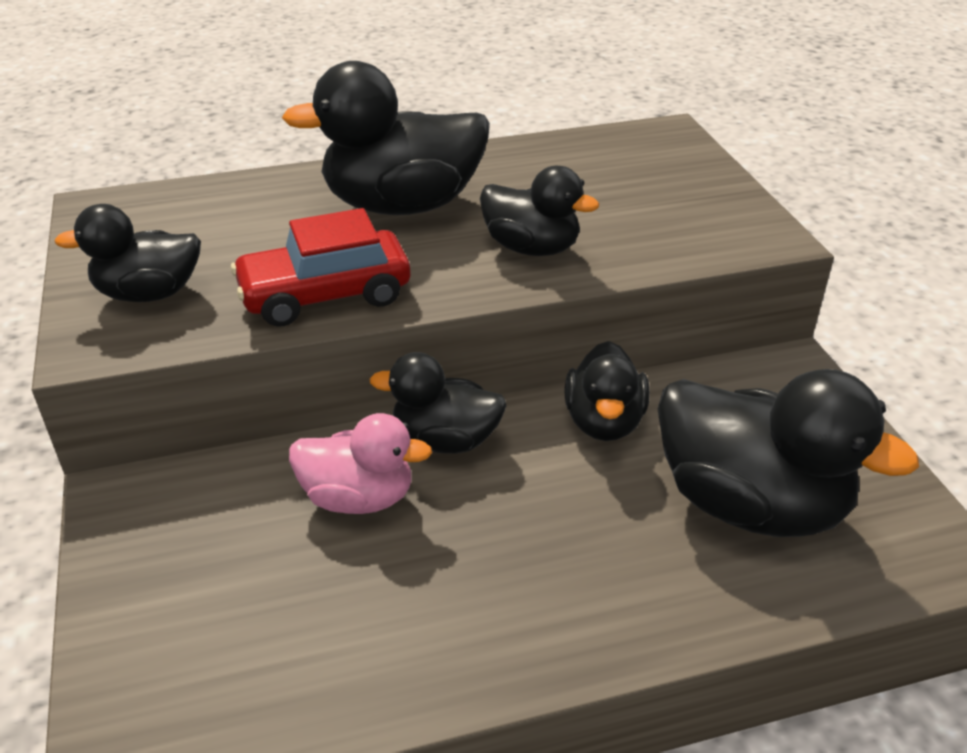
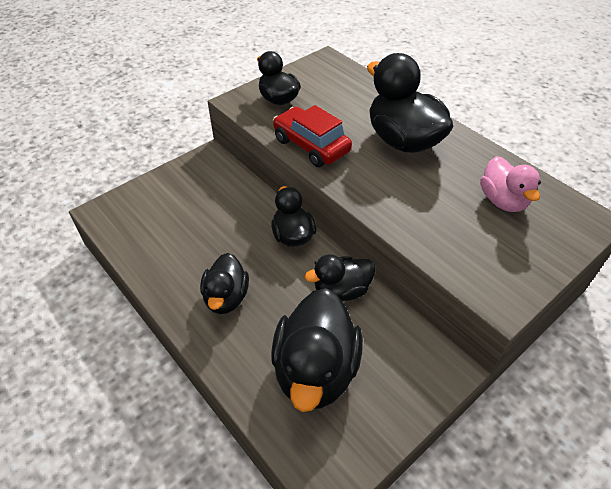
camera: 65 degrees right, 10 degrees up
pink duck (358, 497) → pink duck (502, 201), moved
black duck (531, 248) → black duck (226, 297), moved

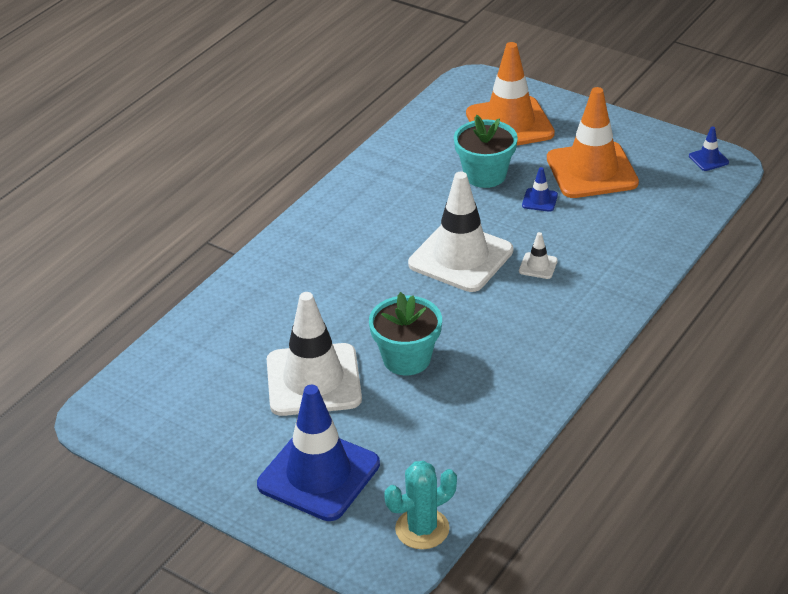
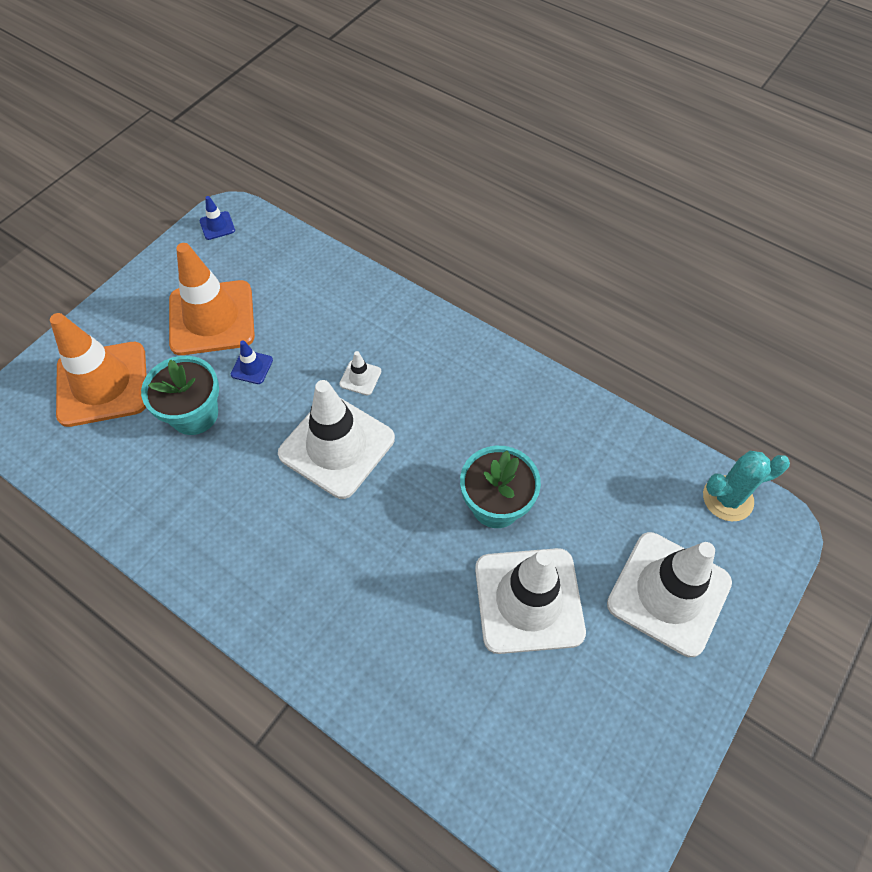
camera: 90 degrees left, 20 degrees up
blue traffic cone (318, 474) → white traffic cone (668, 593)
turquoise cactus (422, 529) → turquoise cactus (727, 498), 75 degrees counterclockwise

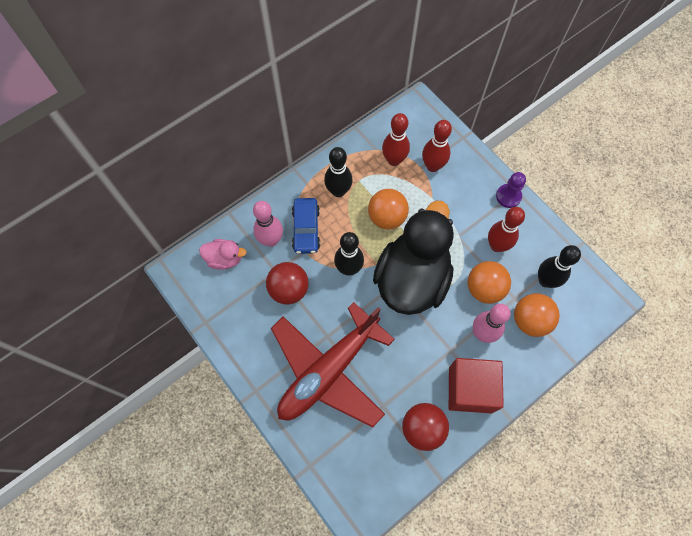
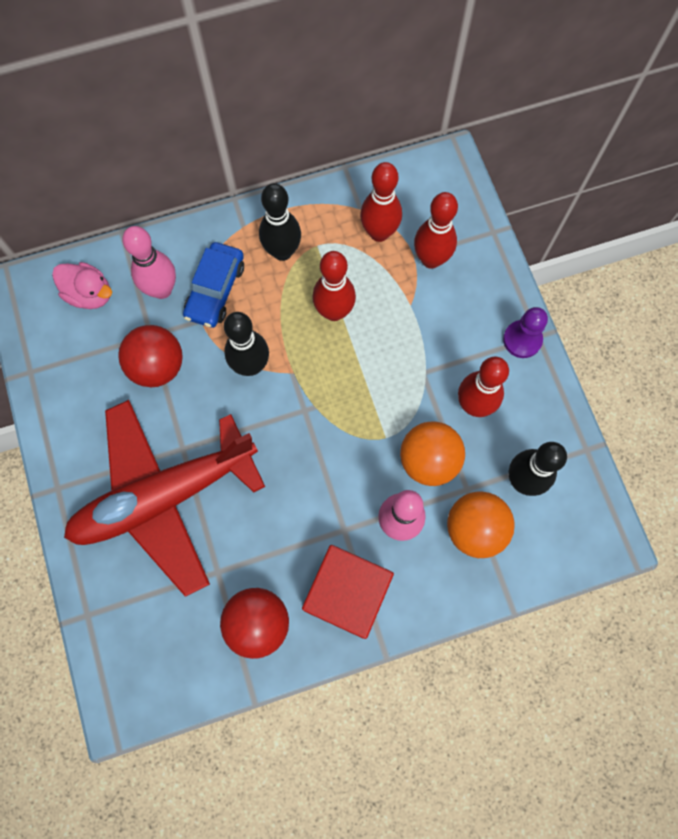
camera: 20 degrees right, 5 degrees up
orange ball (387, 217) → red bowling pin (334, 311)
black duck (412, 279) → -

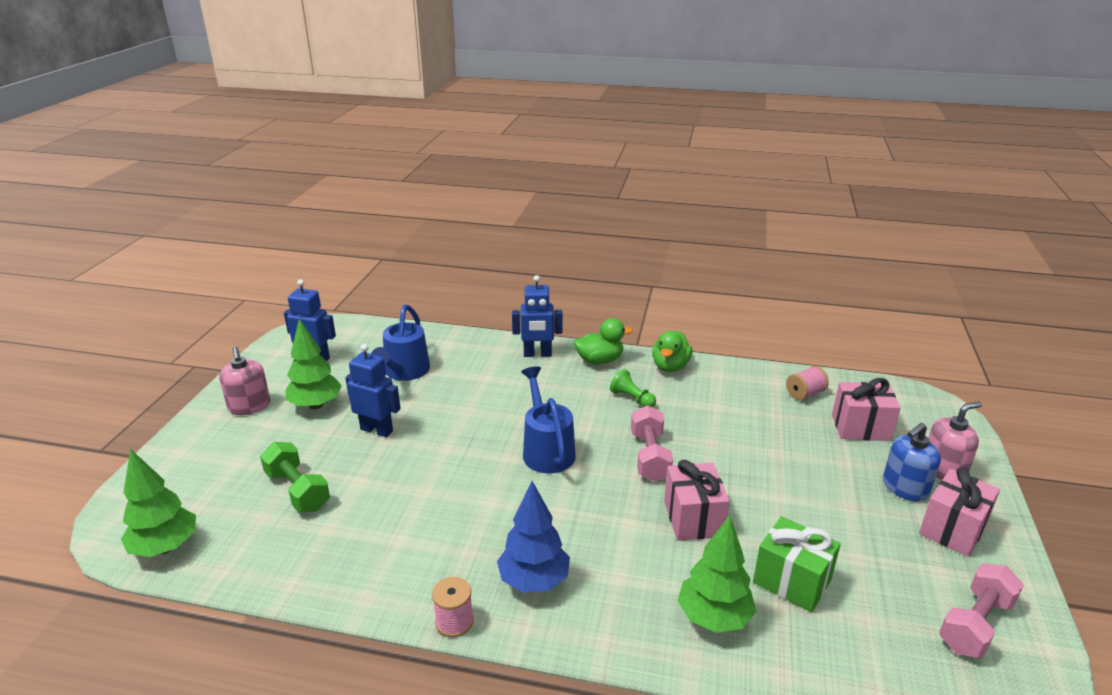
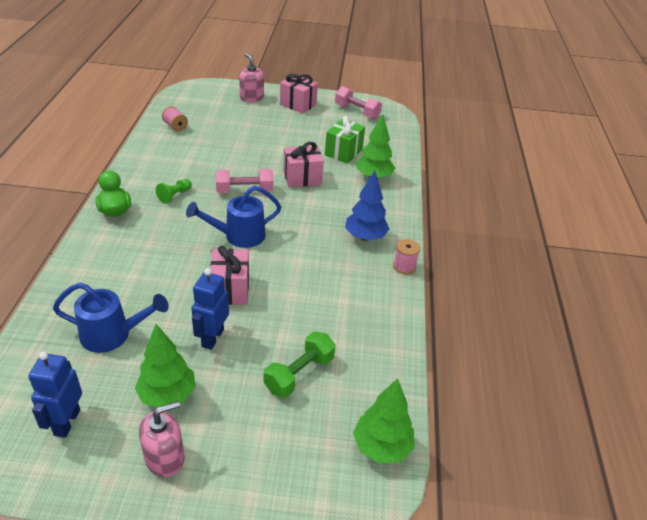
camera: 100 degrees left, 10 degrees up
blue robot (537, 354) → -
green duck (670, 366) → -
pink gift (860, 427) → pink gift (230, 289), moved
blue soap dispenser (905, 488) → -

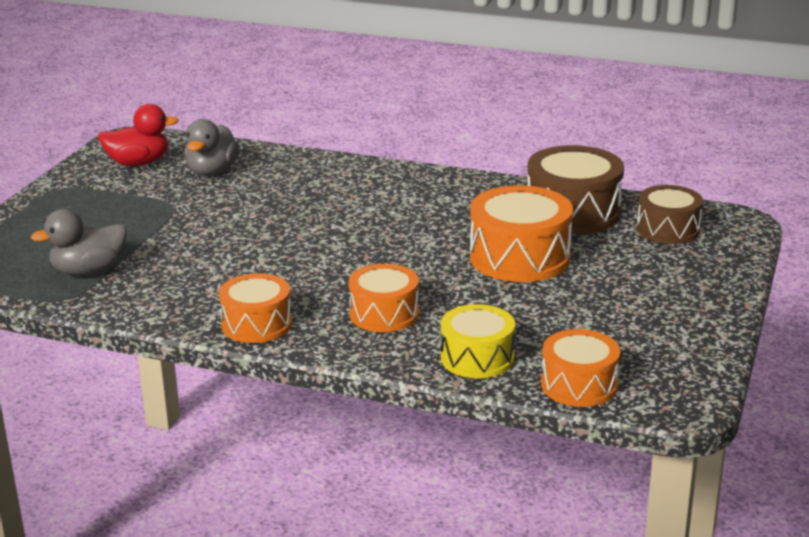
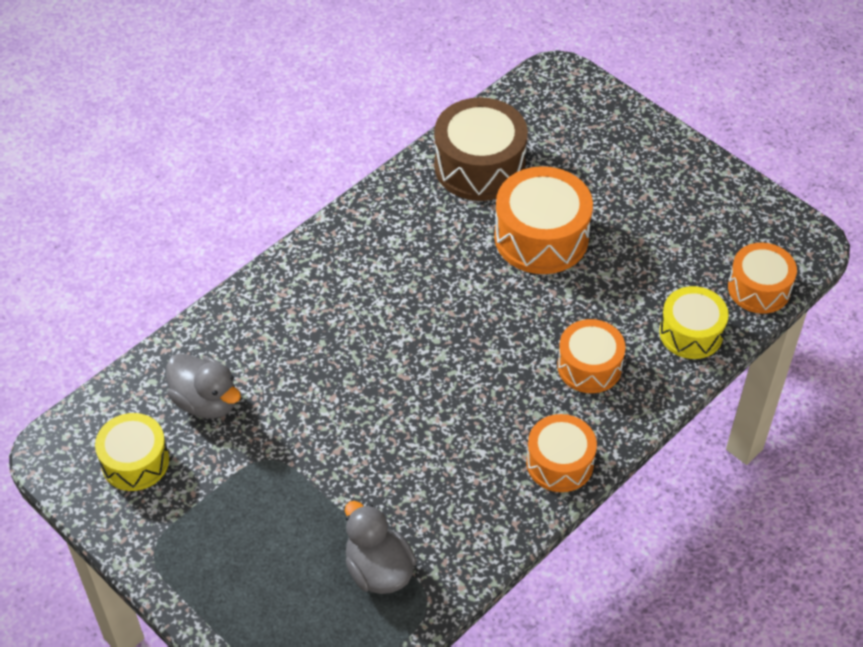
camera: 65 degrees left, 25 degrees up
grey duck (89, 271) → grey duck (378, 570), 150 degrees clockwise
red duck (138, 163) → yellow drum (135, 461)
brown drum (668, 229) → -

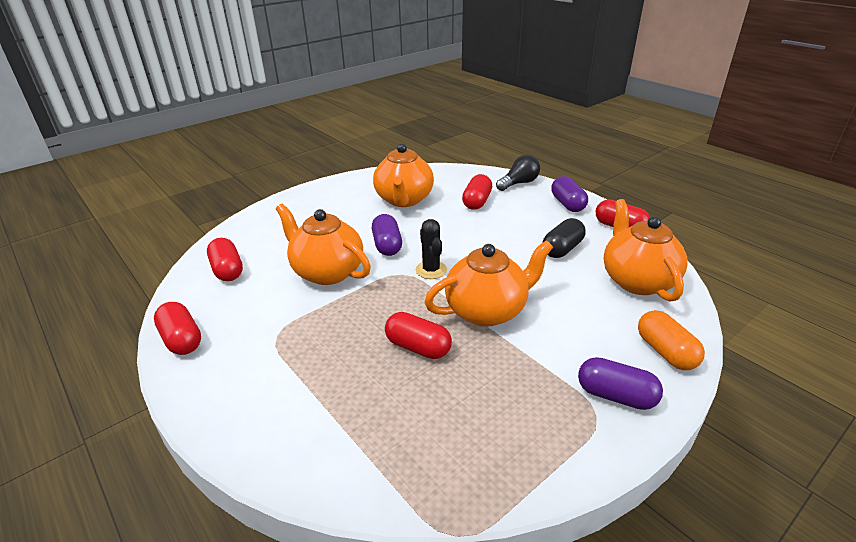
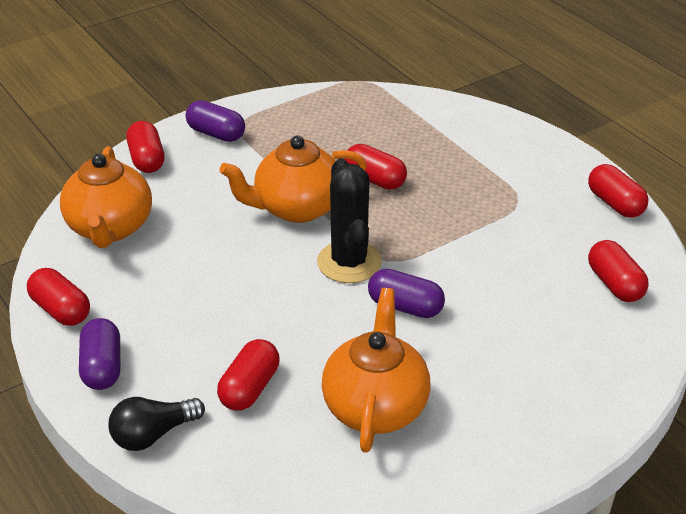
camera: 175 degrees left, 5 degrees up
orange teapot (327, 272) → -
purple capsule (387, 245) → purple capsule (405, 307), 60 degrees counterclockwise
black cactus (431, 270) → black cactus (349, 262), x1.61
black capsule (562, 249) → -
orange capsule (665, 352) → red capsule (147, 159)

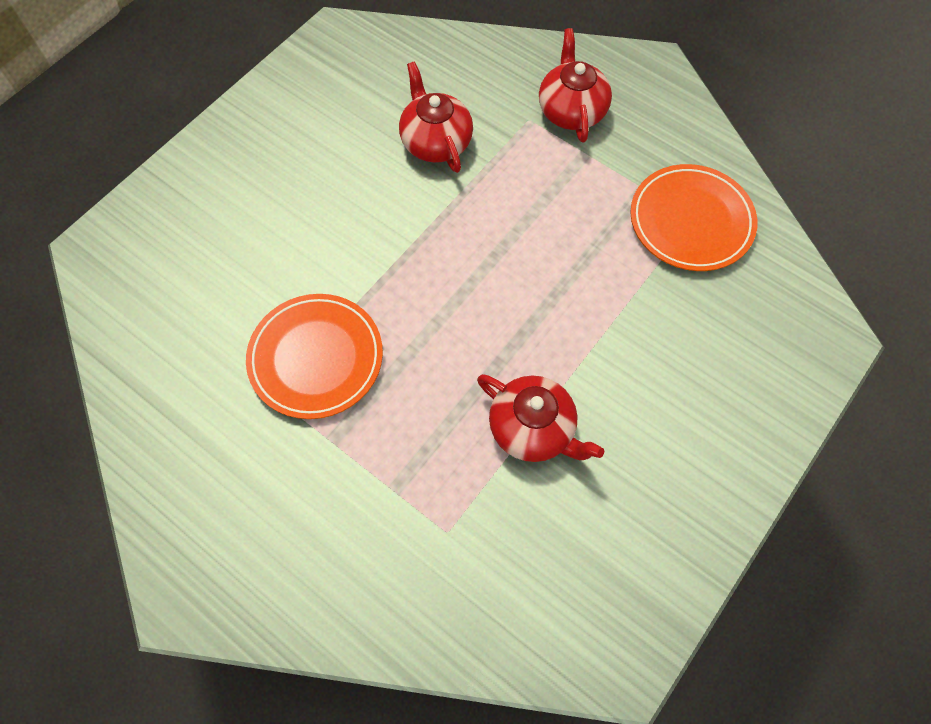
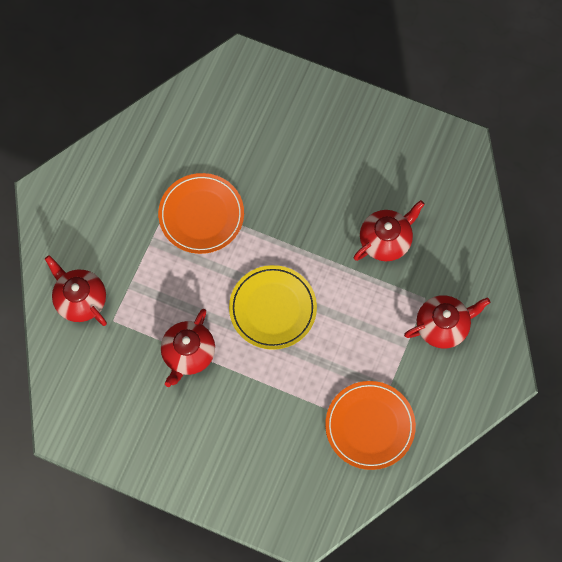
camera: 75 degrees right, 5 degrees up
- → red teapot (80, 299)
- → yellow plate (273, 309)

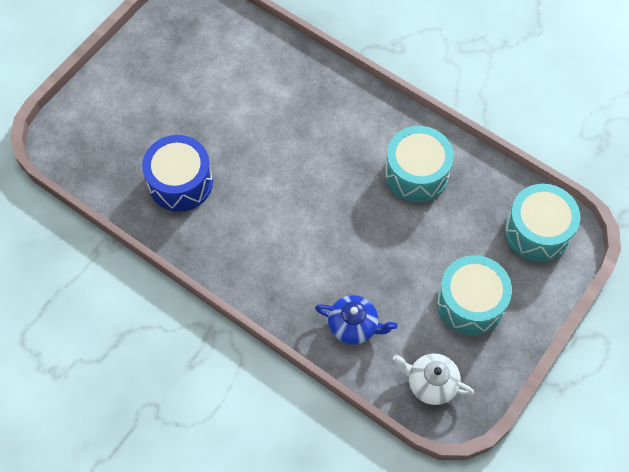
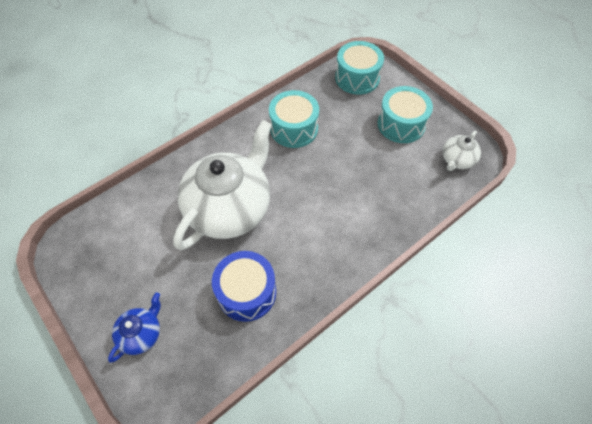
camera: 75 degrees left, 5 degrees down
blue teapot (354, 326) → blue teapot (141, 333), moved
- → white teapot (230, 208)

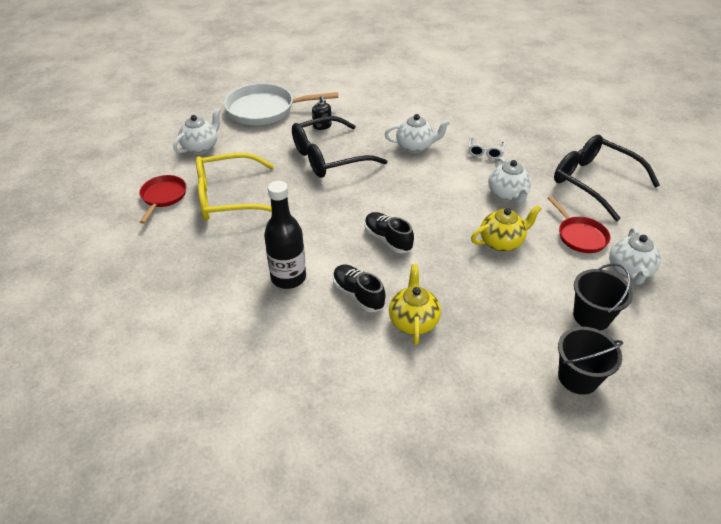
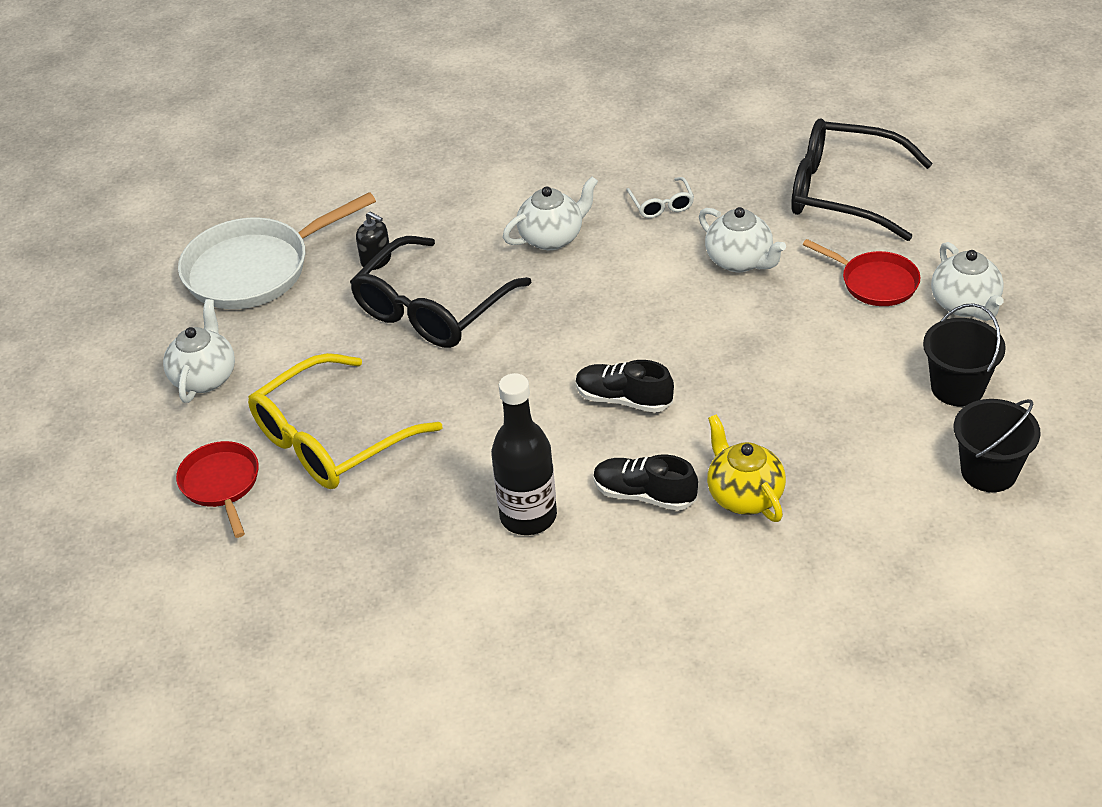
camera: 25 degrees left, 0 degrees up
yellow teapot (501, 242) → -

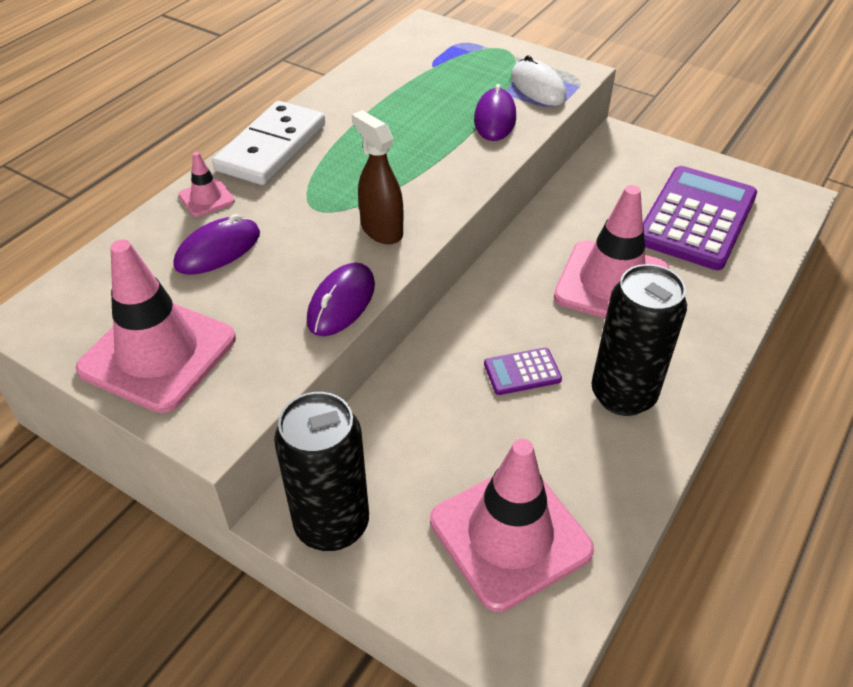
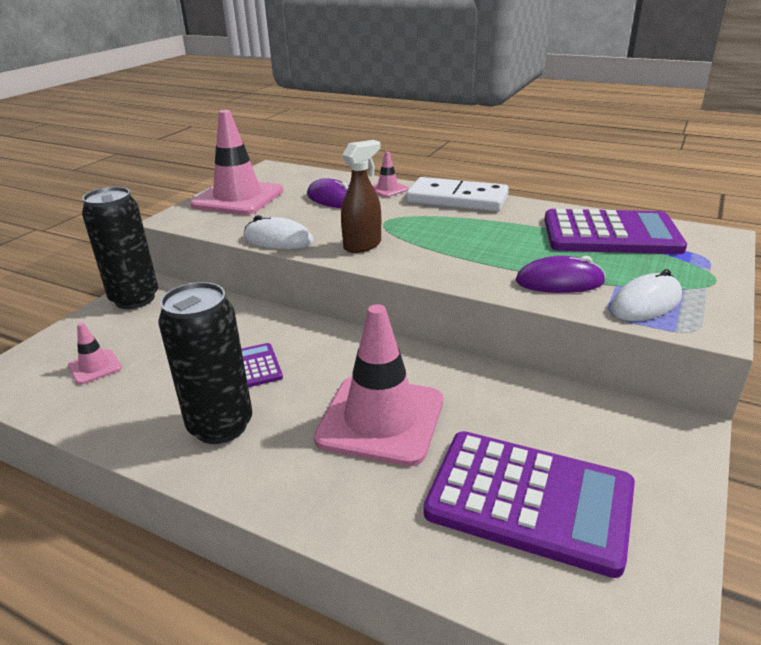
camera: 85 degrees right, 15 degrees down
purple mouse (341, 303) → white mouse (278, 240)
pink traffic cone (510, 535) → pink traffic cone (95, 367), x0.45
- → purple calculator (610, 234)

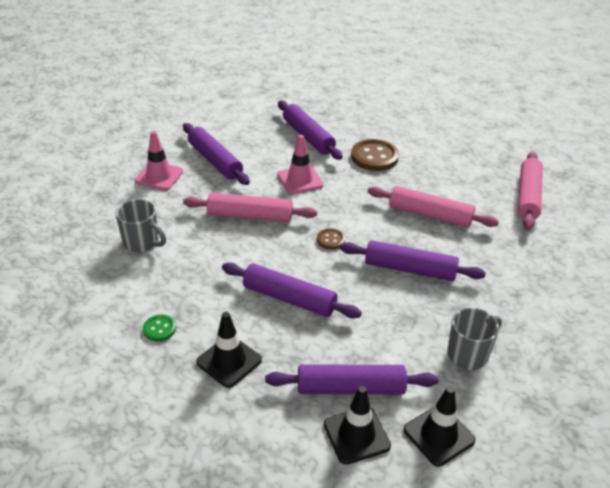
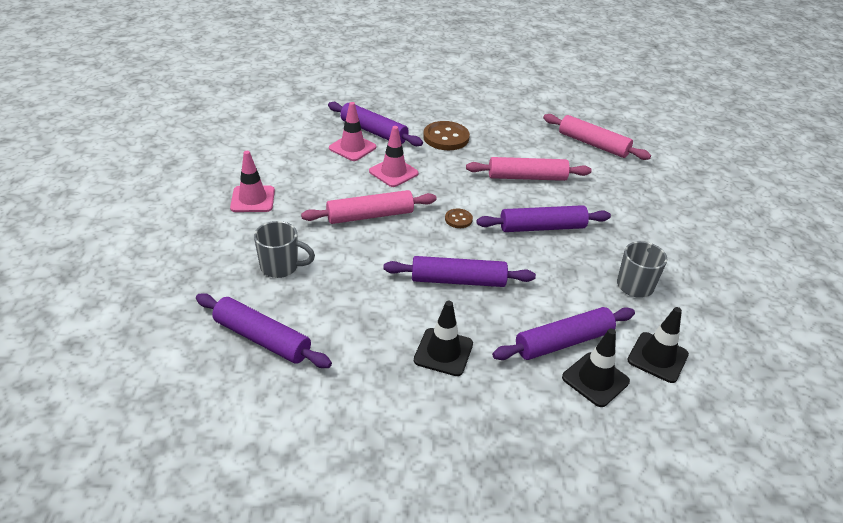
camera: 25 degrees left, 0 degrees up
green button (159, 329) → -
purple rolling pin (215, 161) → purple rolling pin (262, 339), moved
pink rolling pin (528, 196) → pink rolling pin (593, 144), 45 degrees counterclockwise
- → pink traffic cone (352, 148)

